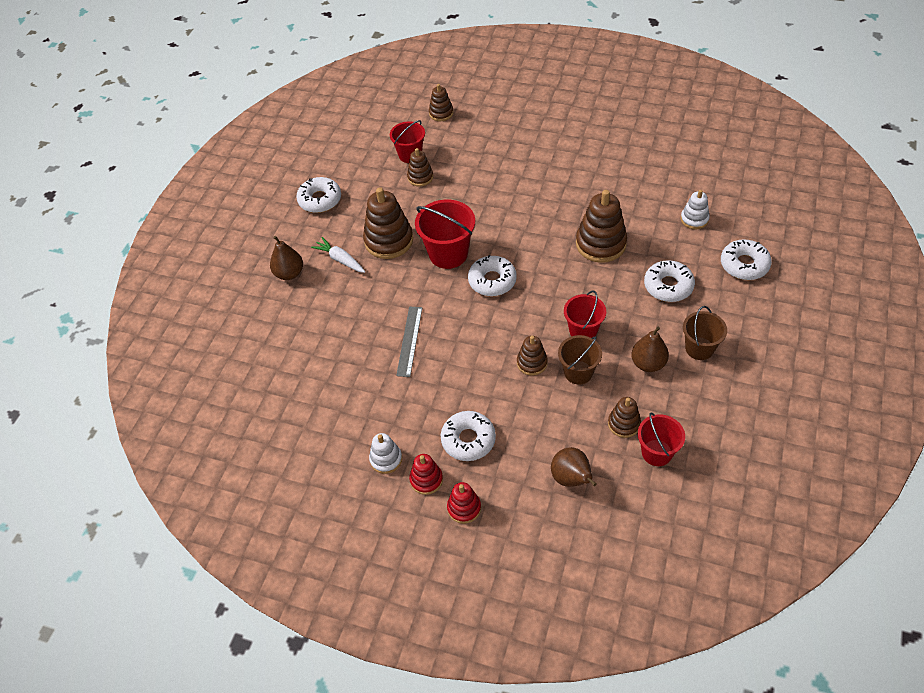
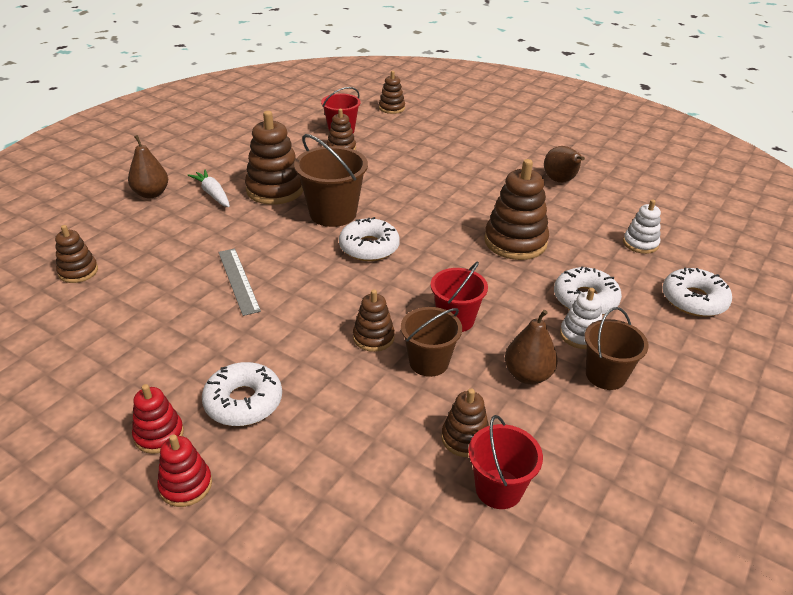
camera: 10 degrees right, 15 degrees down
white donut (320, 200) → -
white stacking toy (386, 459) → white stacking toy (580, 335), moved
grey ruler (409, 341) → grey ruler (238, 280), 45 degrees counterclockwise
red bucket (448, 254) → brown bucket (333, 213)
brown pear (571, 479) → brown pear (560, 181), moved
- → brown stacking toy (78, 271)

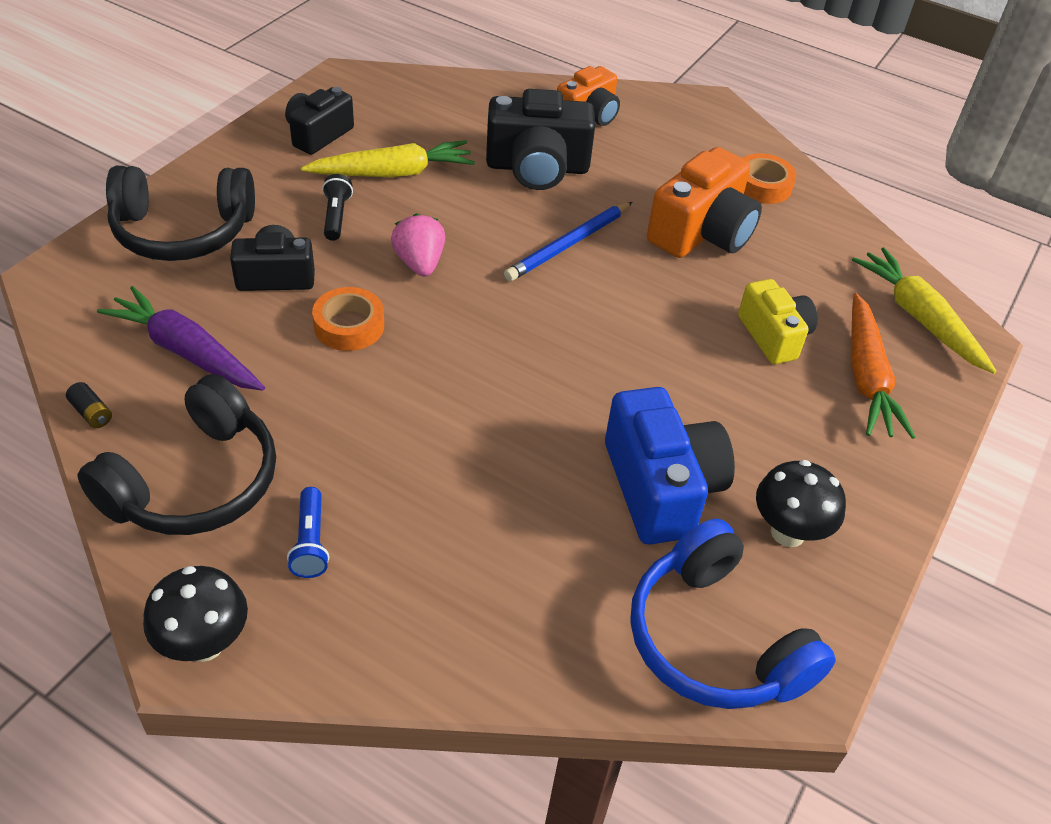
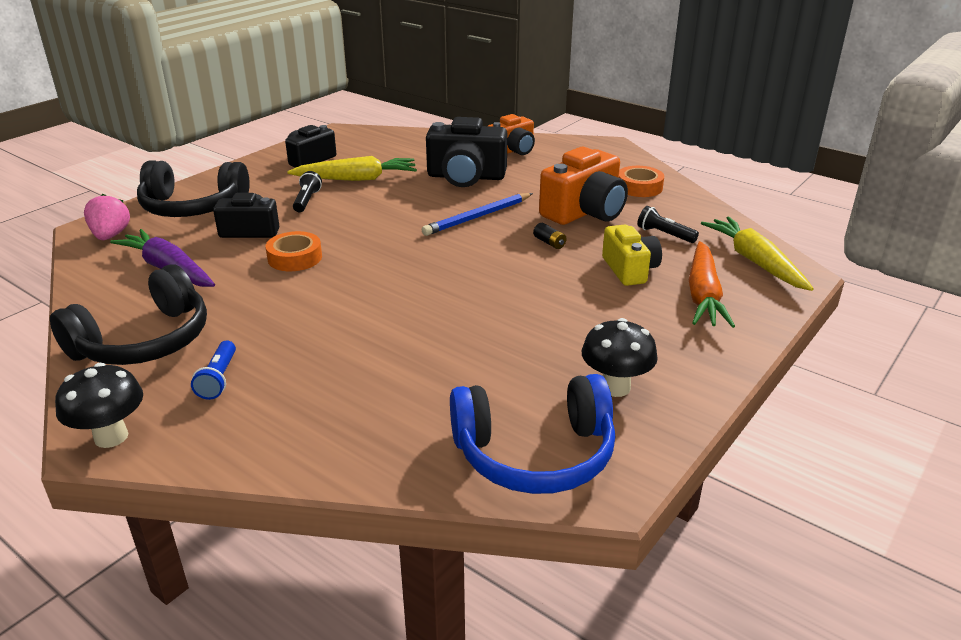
camera: 10 degrees right, 15 degrees down
black battery (92, 413) → black battery (549, 243), moved
pink strawberry (419, 263) → pink strawberry (110, 236), moved
blue camera (661, 487) → -
blue headphones (715, 639) → blue headphones (535, 454), 75 degrees counterclockwise
- → black flashlight (664, 234)

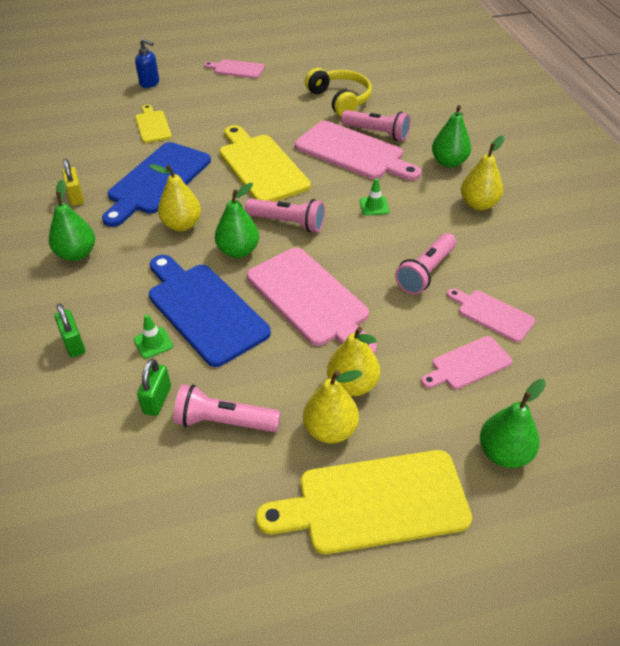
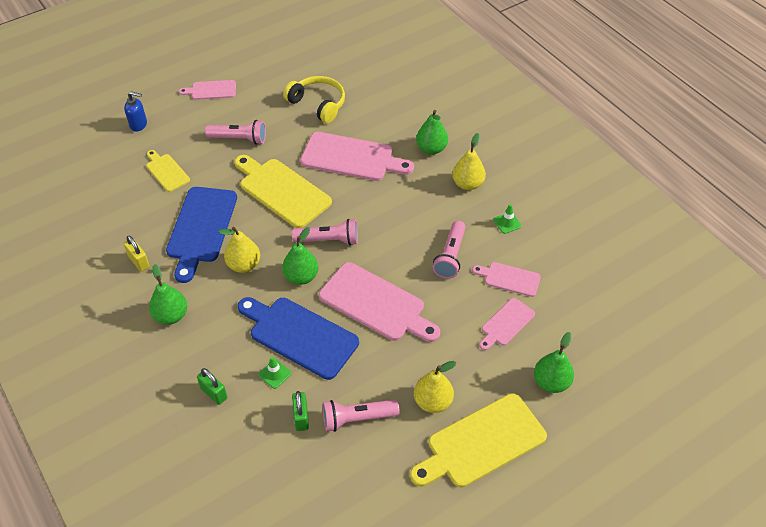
camera: 20 degrees left, 5 degrees up
yellow pear (352, 385) → -
pink flashlight (377, 133) → pink flashlight (239, 139), moved
green traffic cone (374, 206) → green traffic cone (507, 223), moved

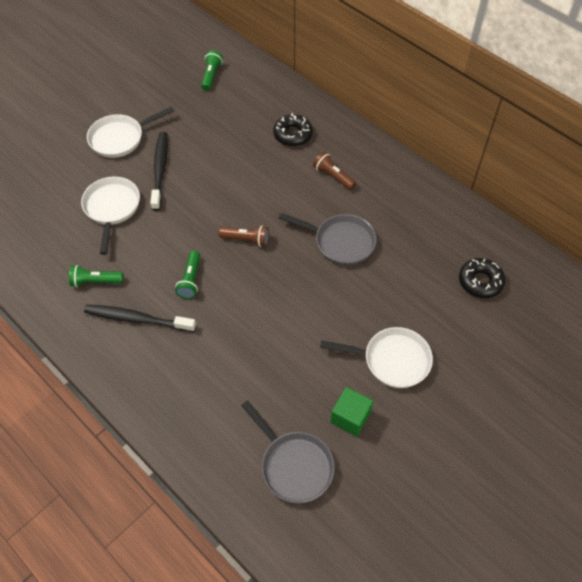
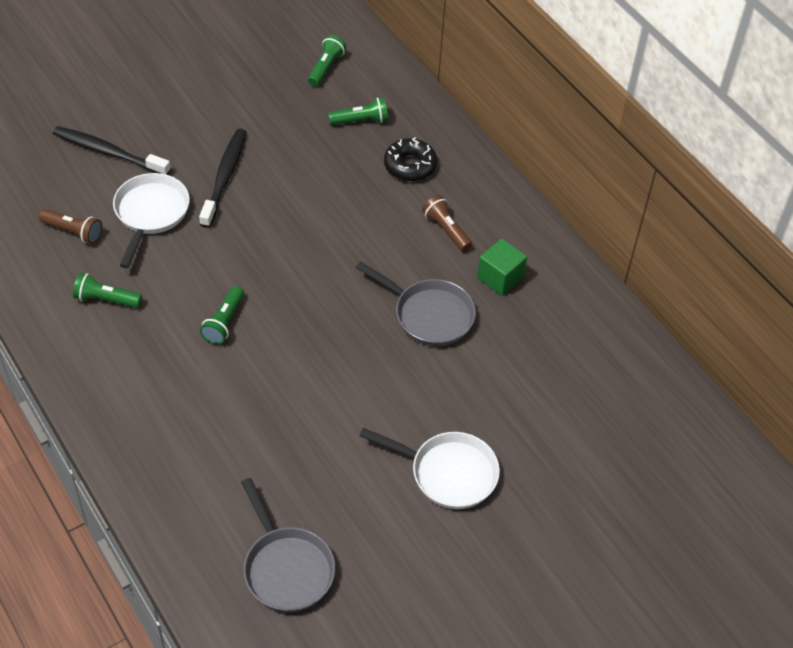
camera: 10 degrees right, 5 degrees down
black toothbrush (137, 319) → black toothbrush (109, 152), moved
white pan (120, 138) → -
brown flashlight (246, 240) → brown flashlight (74, 232), moved
green cube (350, 417) → green cube (500, 278), moved
black donut (480, 281) → -
- → green flashlight (361, 121)

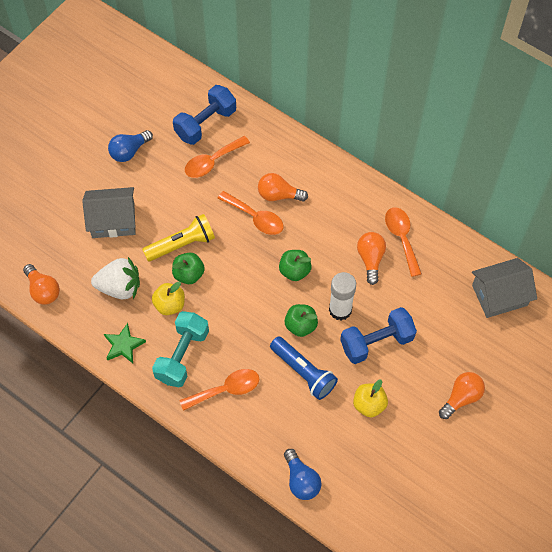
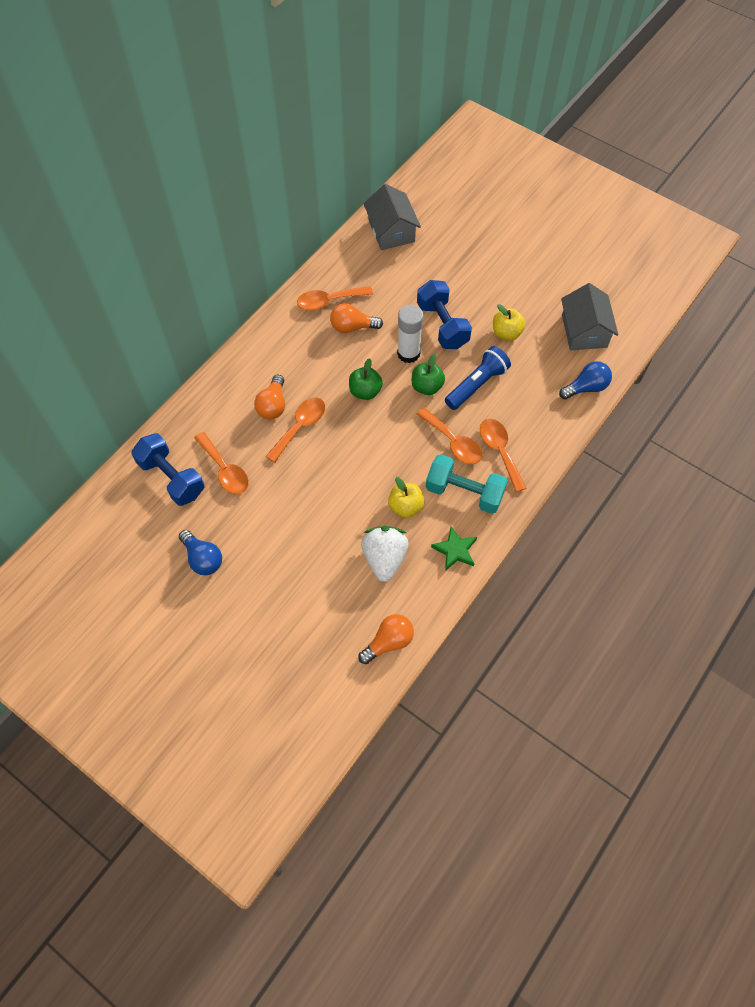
camera: 90 degrees left, 0 degrees up
grey house (113, 220) → grey house (584, 331), moved
yellow flashlight (182, 244) → -
green apple (189, 274) → -
orange light bulb (461, 398) → -
- → orange spoon (453, 442)

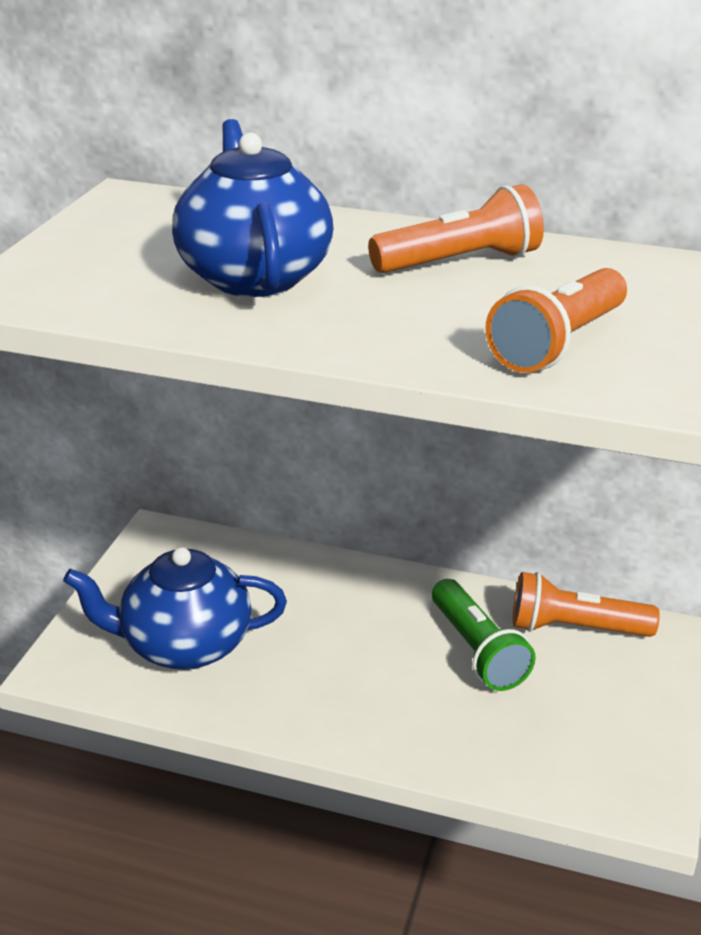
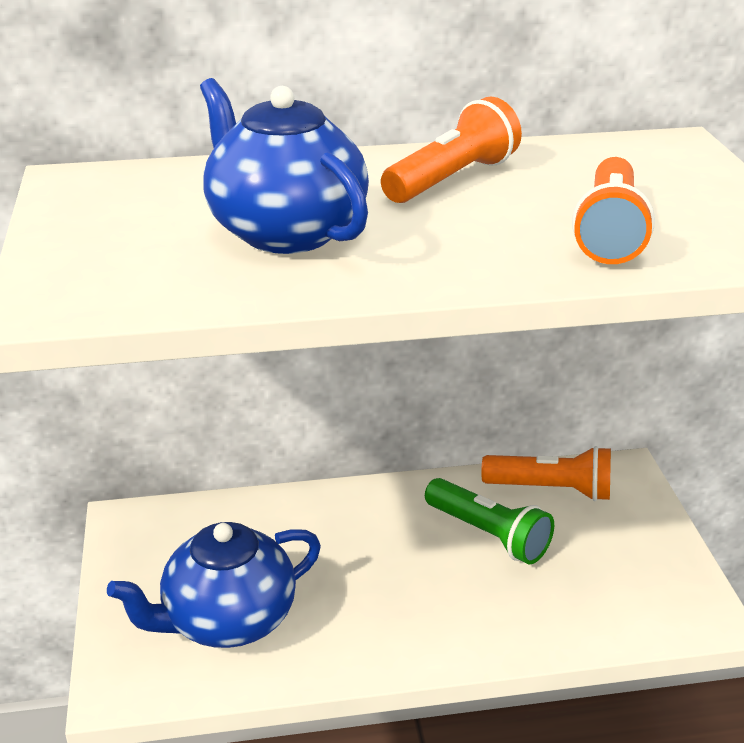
camera: 25 degrees left, 0 degrees up
orange flashlight (574, 628) → orange flashlight (551, 489), 150 degrees counterclockwise

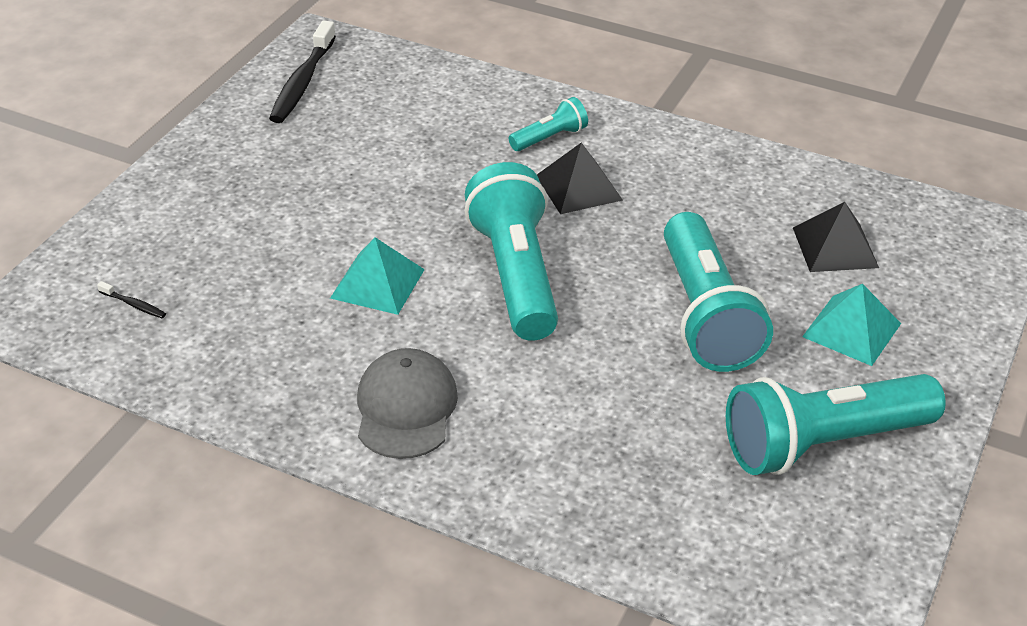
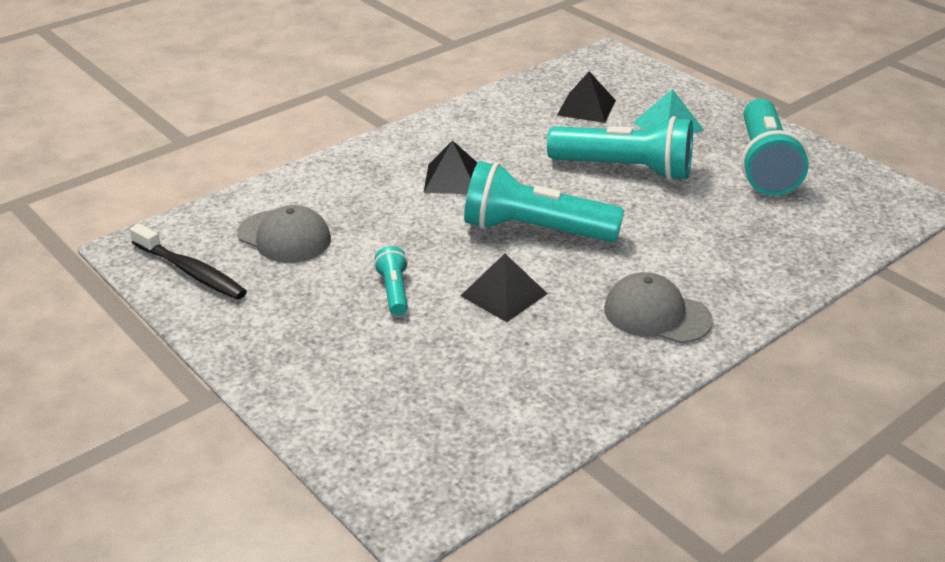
camera: 65 degrees left, 5 degrees down
black toothbrush (134, 305) → -
turquoise pyramid (377, 283) → black pyramid (504, 294)
turquoise flashlight (549, 138) → turquoise flashlight (394, 291), moved
- → grey cap (284, 237)

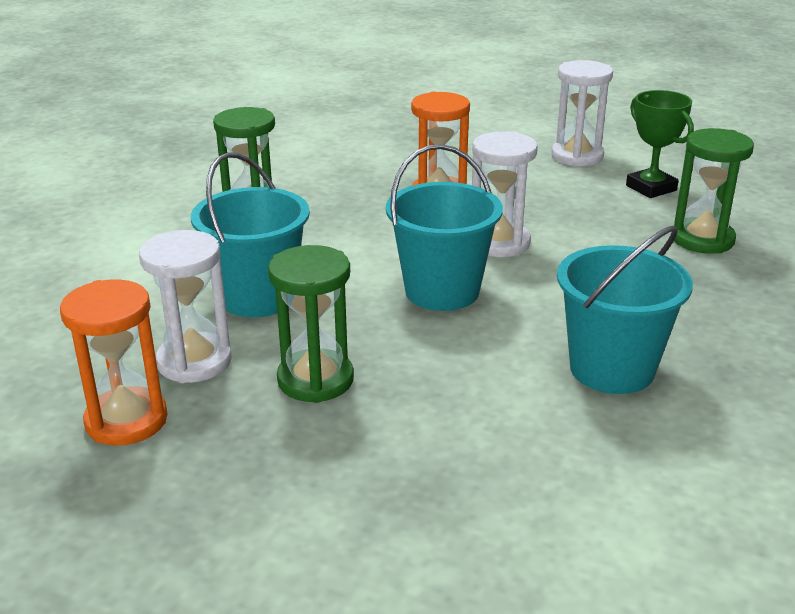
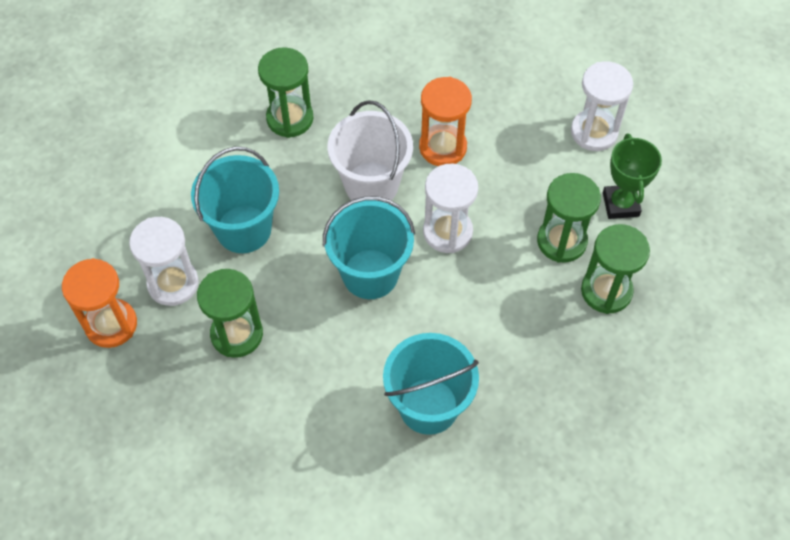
camera: 25 degrees right, 30 degrees up
- → white bucket (371, 185)
- → green hourglass (561, 241)

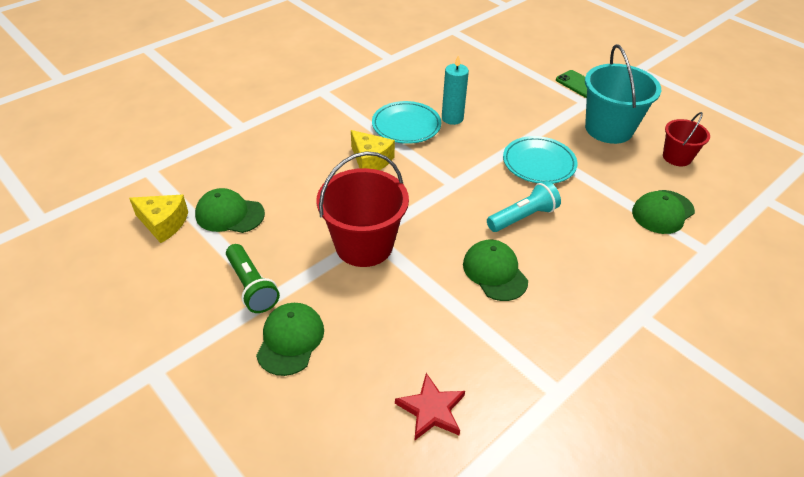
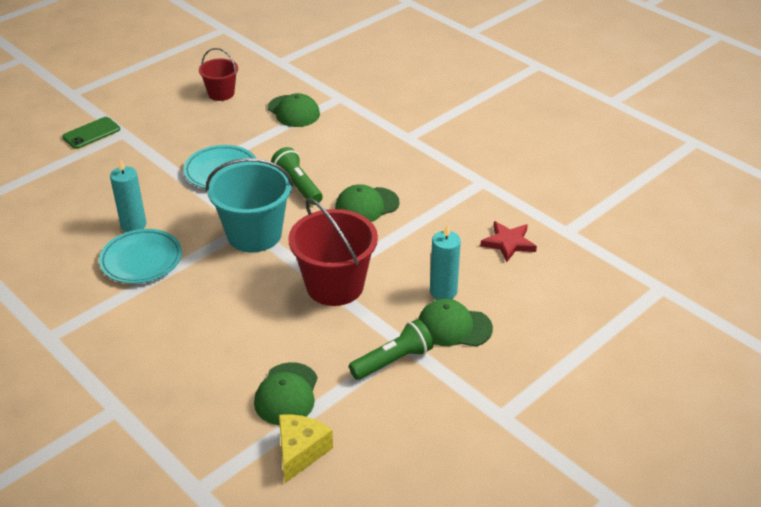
camera: 90 degrees left, 5 degrees down
yellow cheese (370, 160) → -
turquoise flashlight (523, 217) → green flashlight (297, 186)
turquoise bucket (609, 129) → turquoise bucket (254, 234), moved
- → turquoise candle (443, 291)

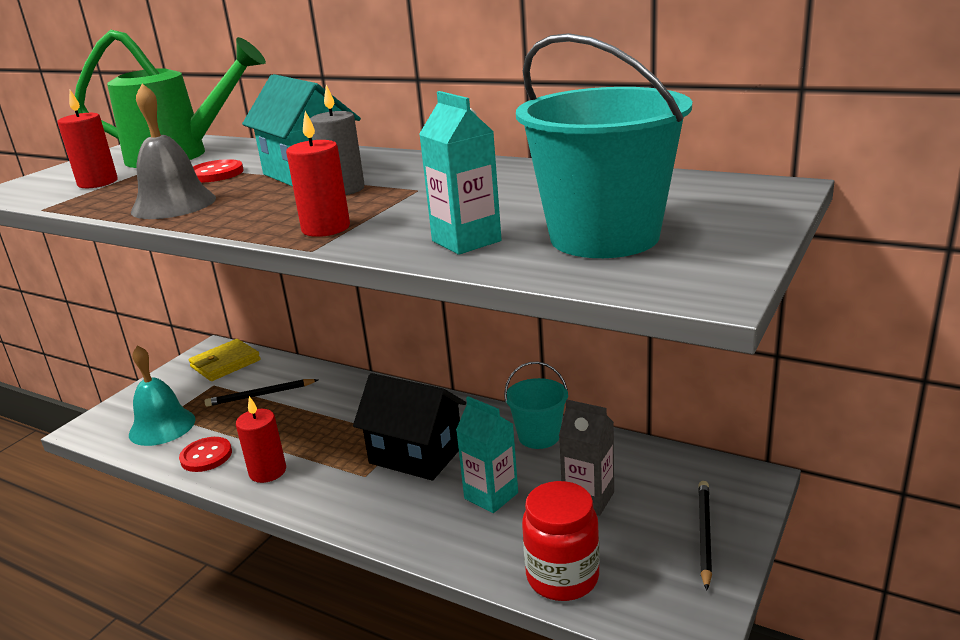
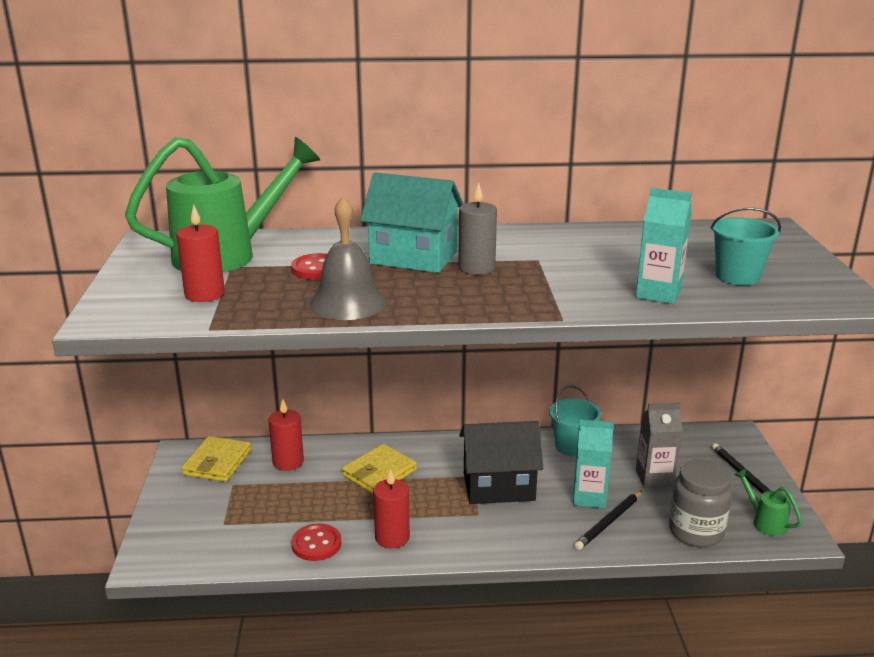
camera: 35 degrees left, 0 degrees up
turquoise bell (162, 426) → -
black pencil (260, 395) → black pencil (609, 522), moved
red candle (326, 228) → red candle (288, 462), moved
turquoise bucket (604, 237) → turquoise bucket (737, 276), x0.56
red jar (562, 577) → grey jar (696, 532)
- → yellow wallet (379, 473)
- → green watering can (764, 521)

